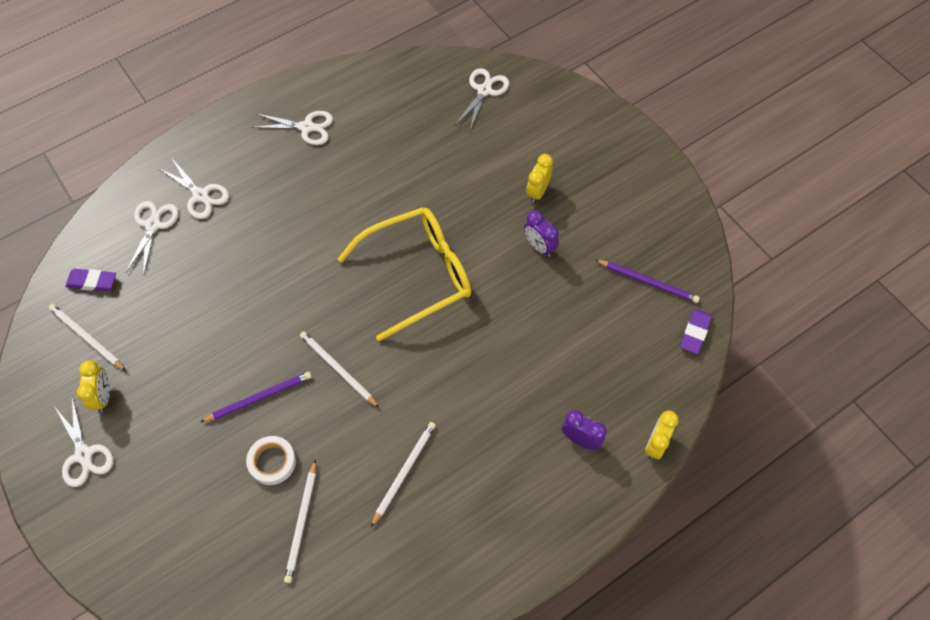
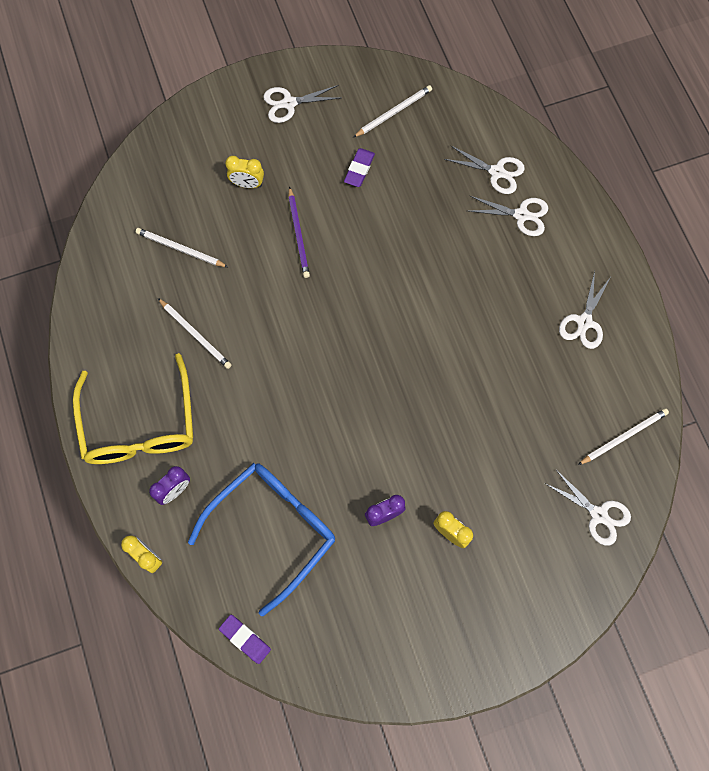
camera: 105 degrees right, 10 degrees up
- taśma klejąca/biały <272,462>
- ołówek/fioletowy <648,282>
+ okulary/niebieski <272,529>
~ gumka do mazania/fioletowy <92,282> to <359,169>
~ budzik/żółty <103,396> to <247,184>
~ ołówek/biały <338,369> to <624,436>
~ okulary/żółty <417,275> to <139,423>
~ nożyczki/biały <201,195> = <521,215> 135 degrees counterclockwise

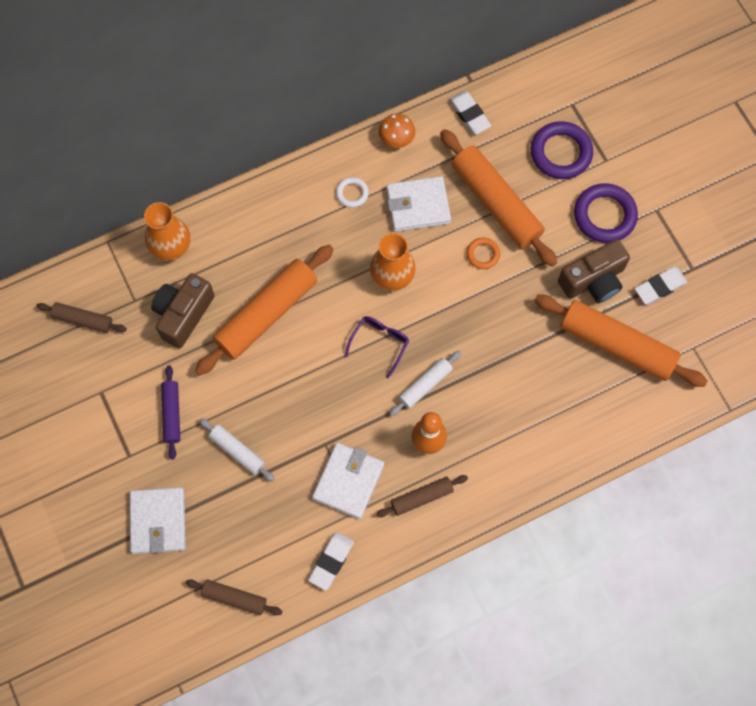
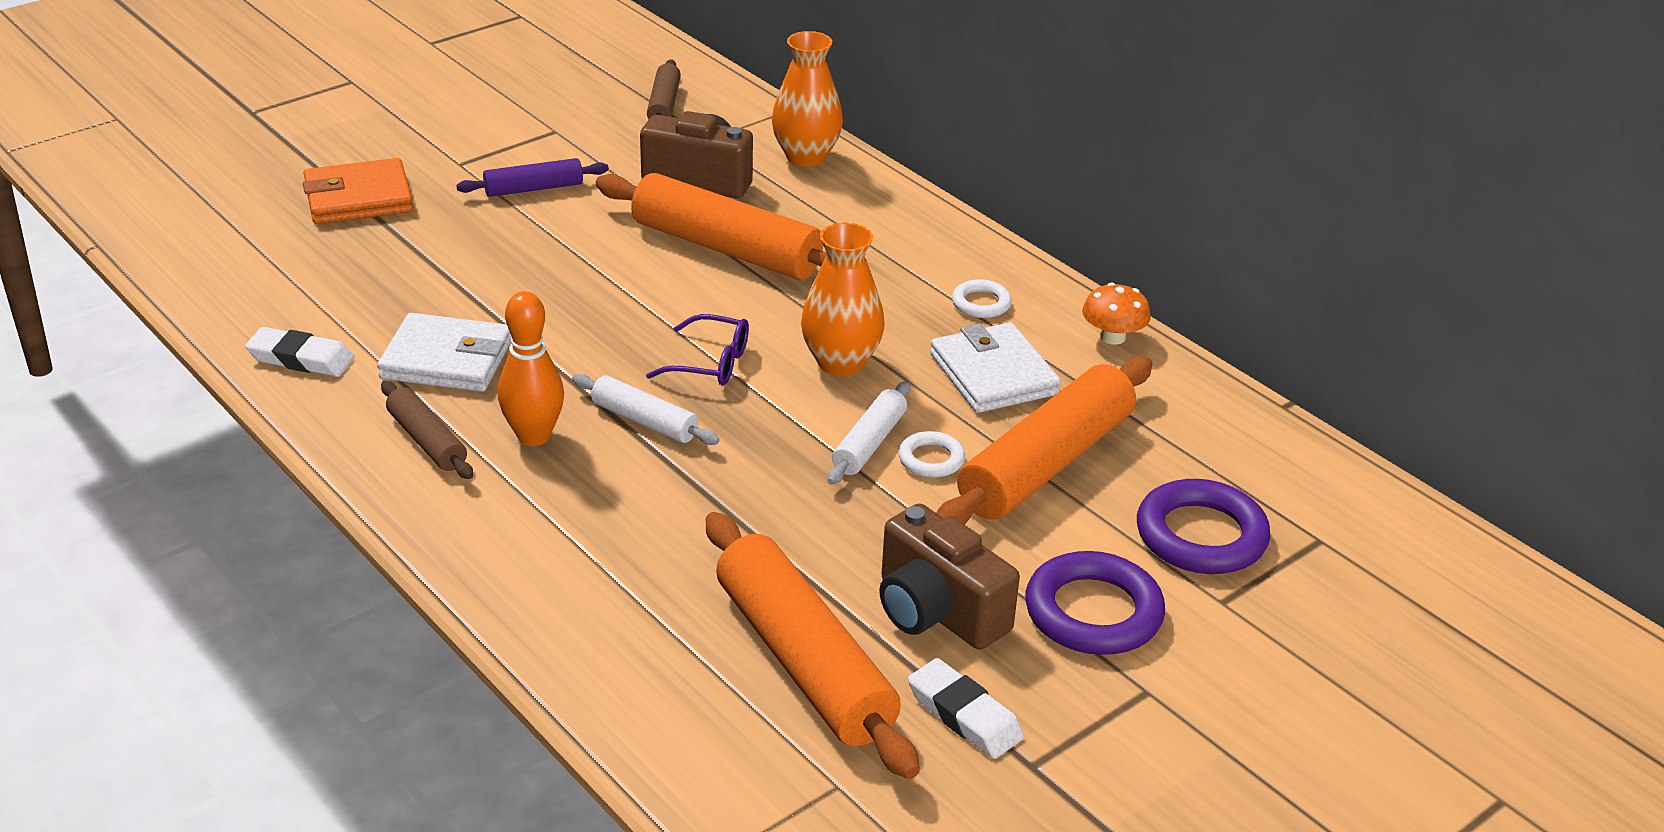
camera: 75 degrees right, 35 degrees down
- wałek do ciasta/brązowy <234,598>
- gumka do mazania/biały <469,114>
~ wałek do ciasta/biały <237,451> to <869,443>
~ portfel/biały <158,521> to portfel/pomarańczowy <358,198>
~ pierścień/pomarańczowy <483,254> to pierścień/biały <931,459>
~ wałek do ciasta/pomarańczowy <617,344> = <804,661> 45 degrees counterclockwise

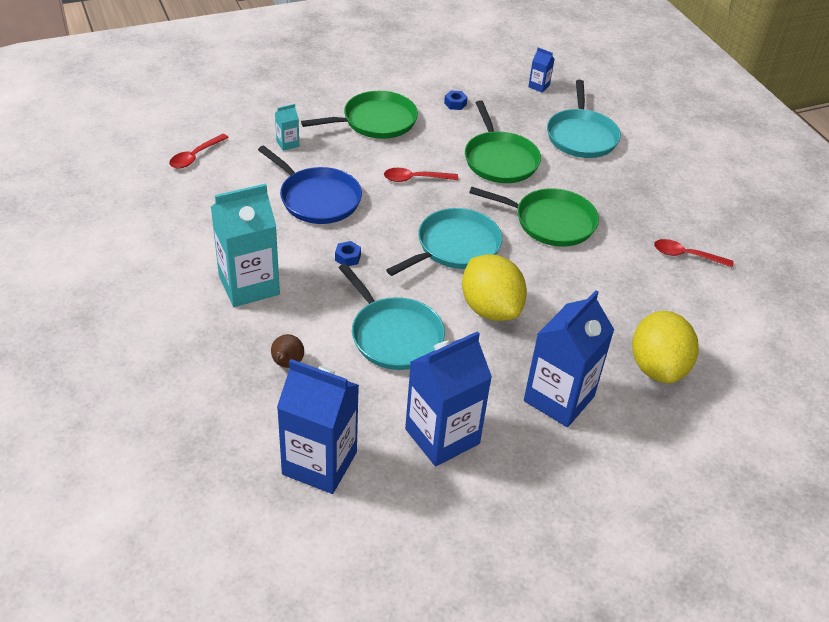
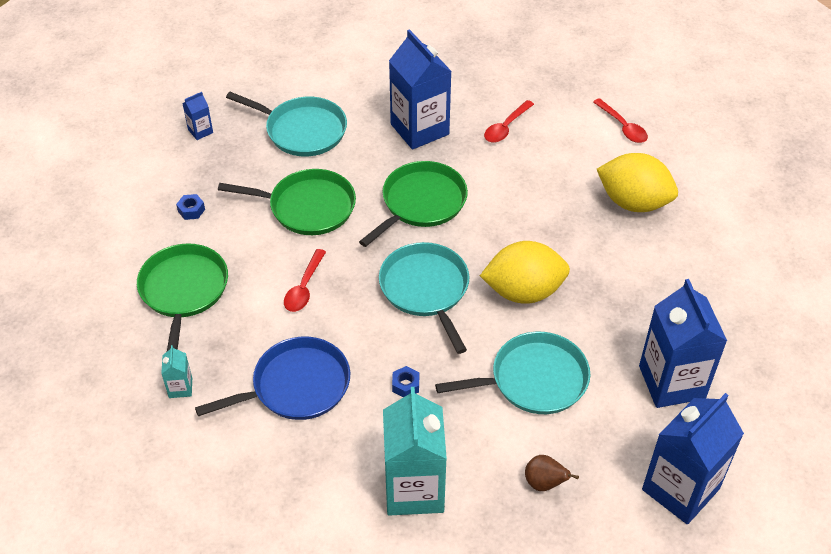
camera: 65 degrees left, 5 degrees up
~ łyżka/czerwony <195,156> to <622,126>
~ karton mleka/niebieski <559,398> to <419,129>

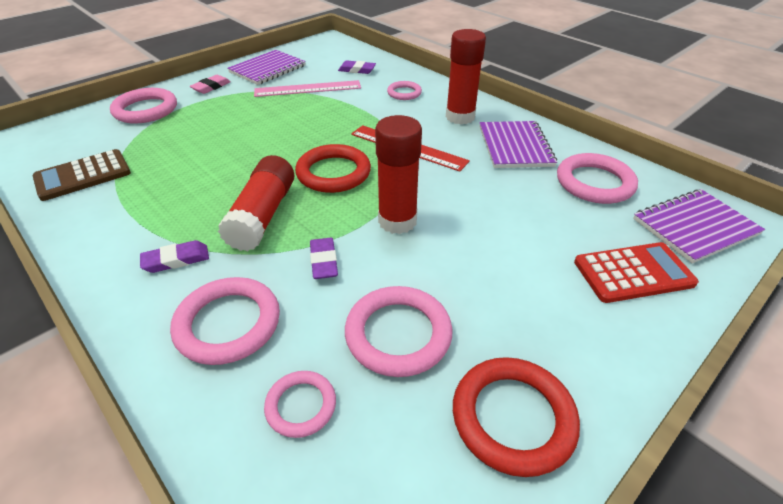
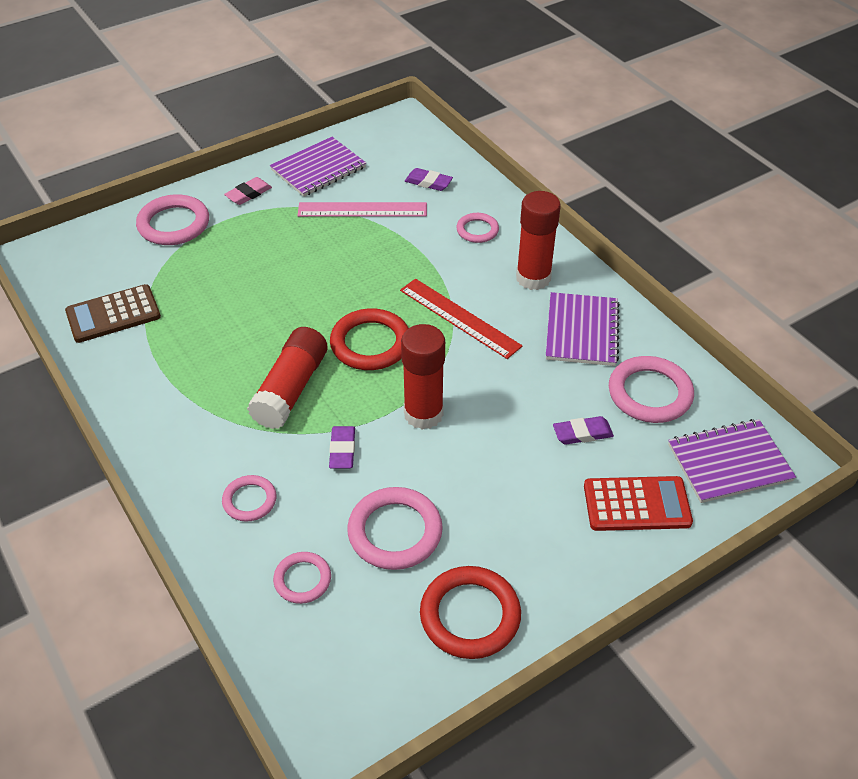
camera: 10 degrees right, 5 degrees up
~ gumka do mazania/fioletowy <176,260> to <582,433>
~ pierścień/różowy <228,324> = <249,500> x0.59

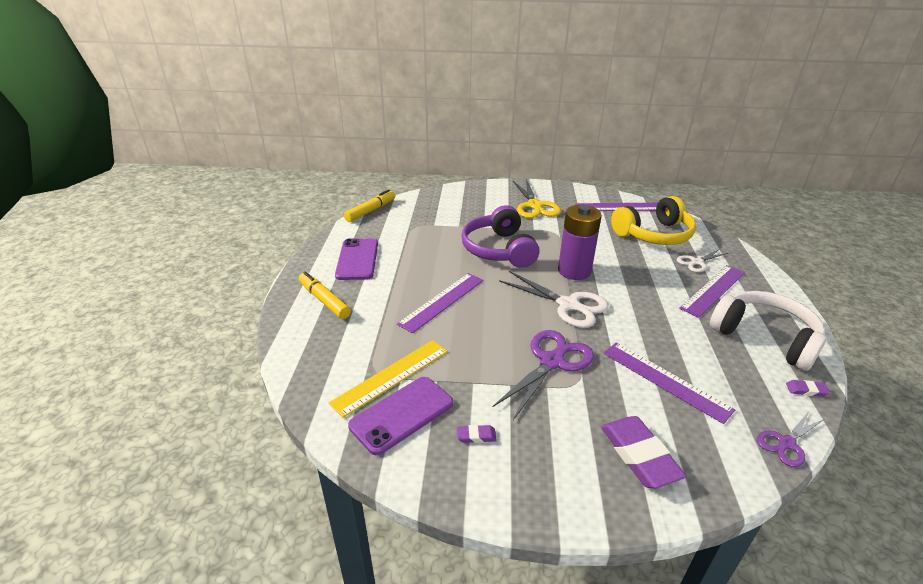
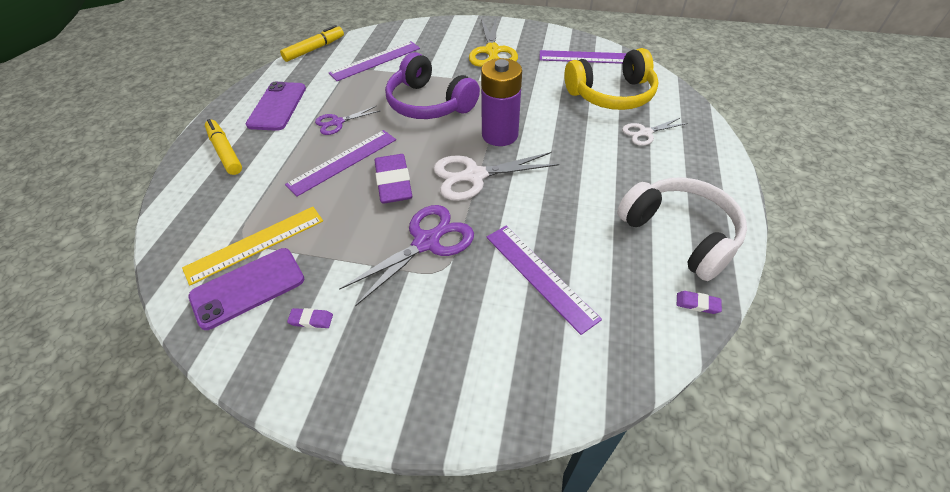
camera: 10 degrees right, 15 degrees up
~ gumka do mazania/fioletowy <639,455> to <394,182>
~ linijka/fioletowy <713,290> to <375,60>
~ nożyczki/fioletowy <786,443> to <337,122>
~ słuchawki/fioletowy <499,250> = <429,103> 45 degrees counterclockwise
~ nożyczki/biały <568,305> = <474,176> 120 degrees clockwise

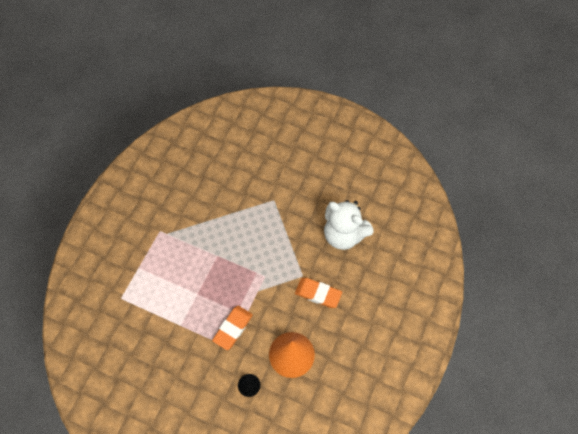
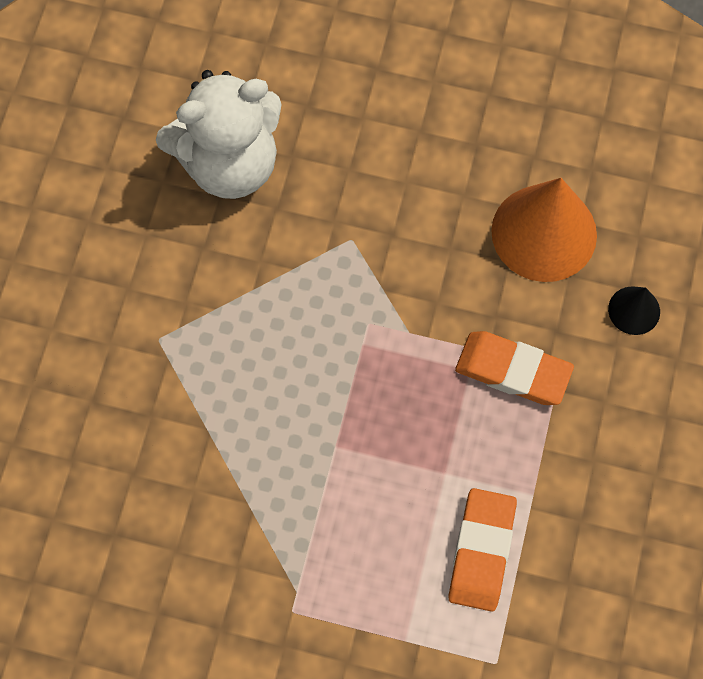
camera: 100 degrees left, 5 degrees up
~ gumka do mazania/pomarańczowy <318,293> to <481,551>
~ miś/biały <344,234> = <229,163> 45 degrees clockwise

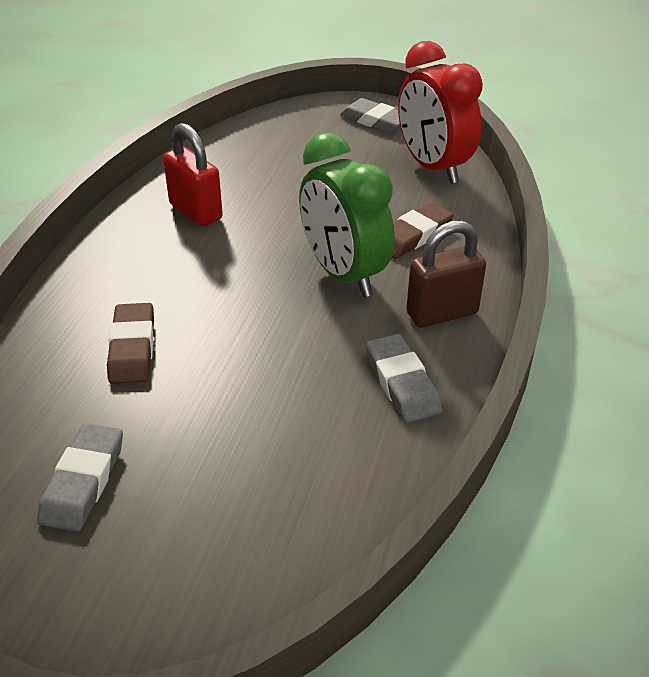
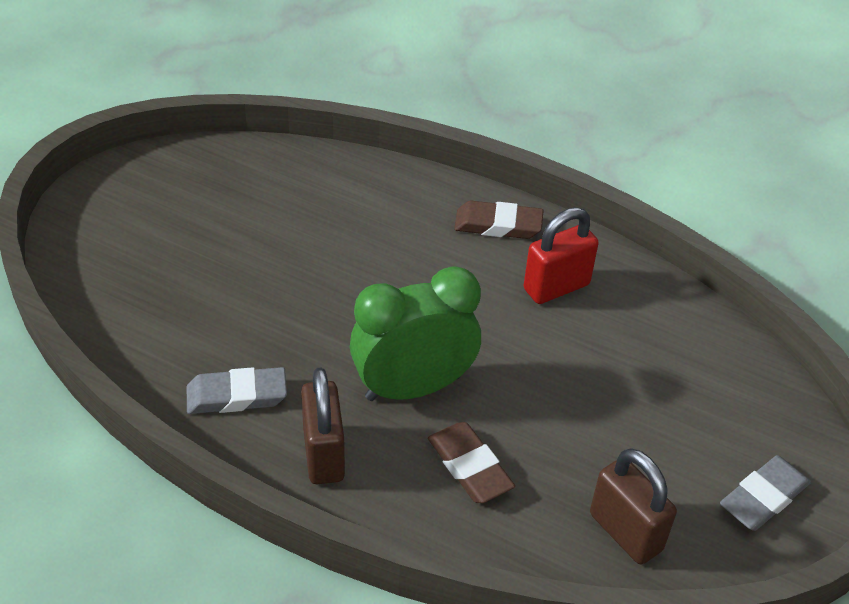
camera: 100 degrees right, 5 degrees up
- gumka do mazania/szary <83,481>
~ gumka do mazania/brązowy <132,348> to <498,225>
~ budzik/czerwony <433,167> to kłódka/brązowy <625,532>

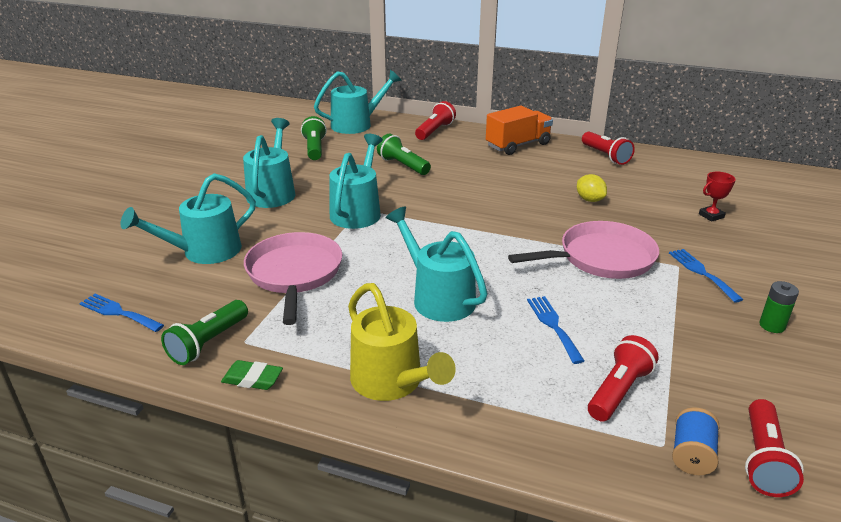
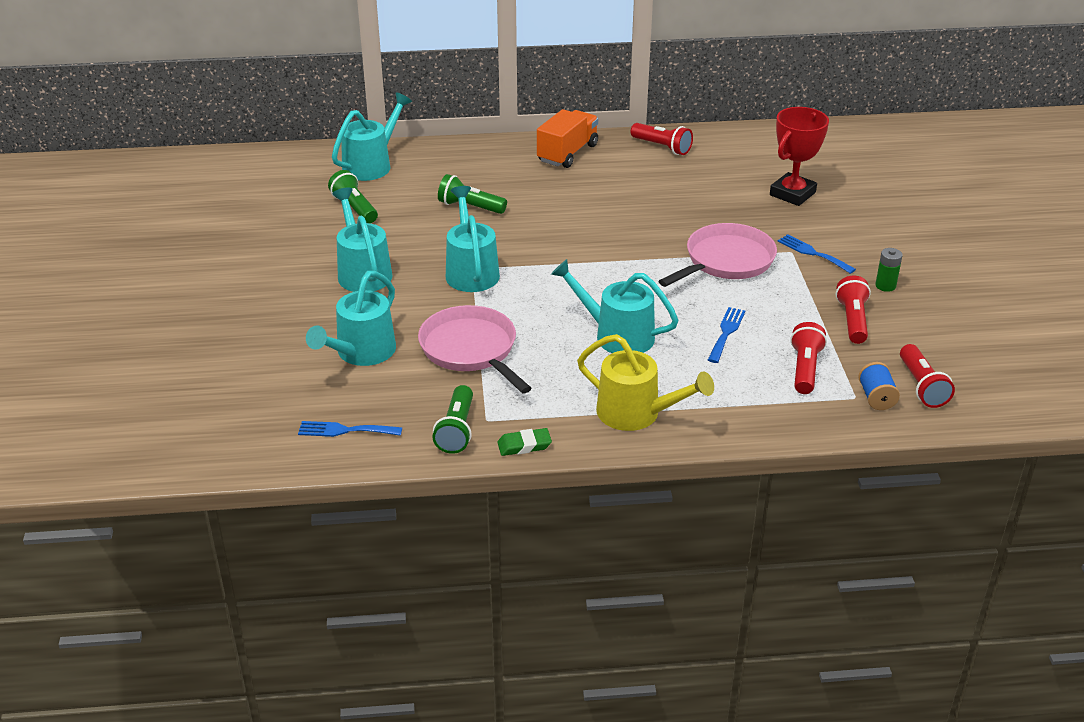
camera: 25 degrees left, 5 degrees up
- cytryna/żółty <589,200>
~ latarka/czerwony <435,131> to <852,320>
~ widelec/niebieski <553,325> = <726,332> 60 degrees clockwise
~ puchar/czerwony <711,216> = <792,194> x2.01

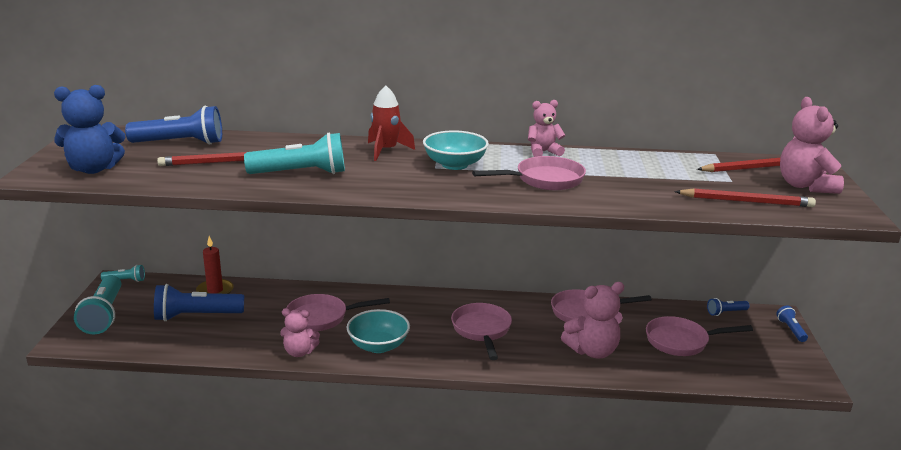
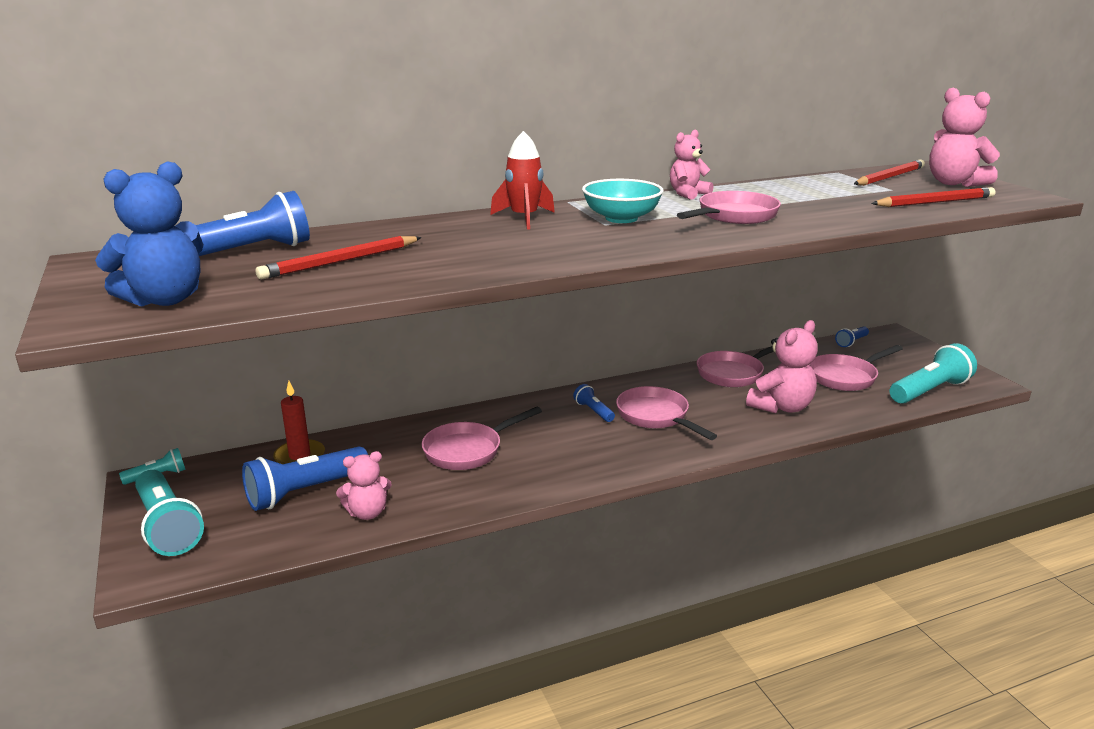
camera: 25 degrees left, 0 degrees up
- miska/turkusowy <378,346>
~ latarka/turkusowy <301,173> to <929,391>
~ miś/różowy <299,352> to <367,513>
~ latarka/niebieski <791,330> to <593,411>

